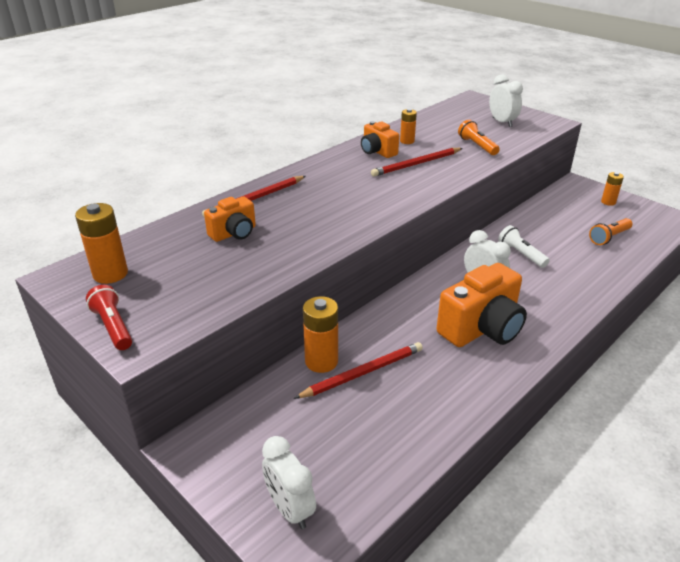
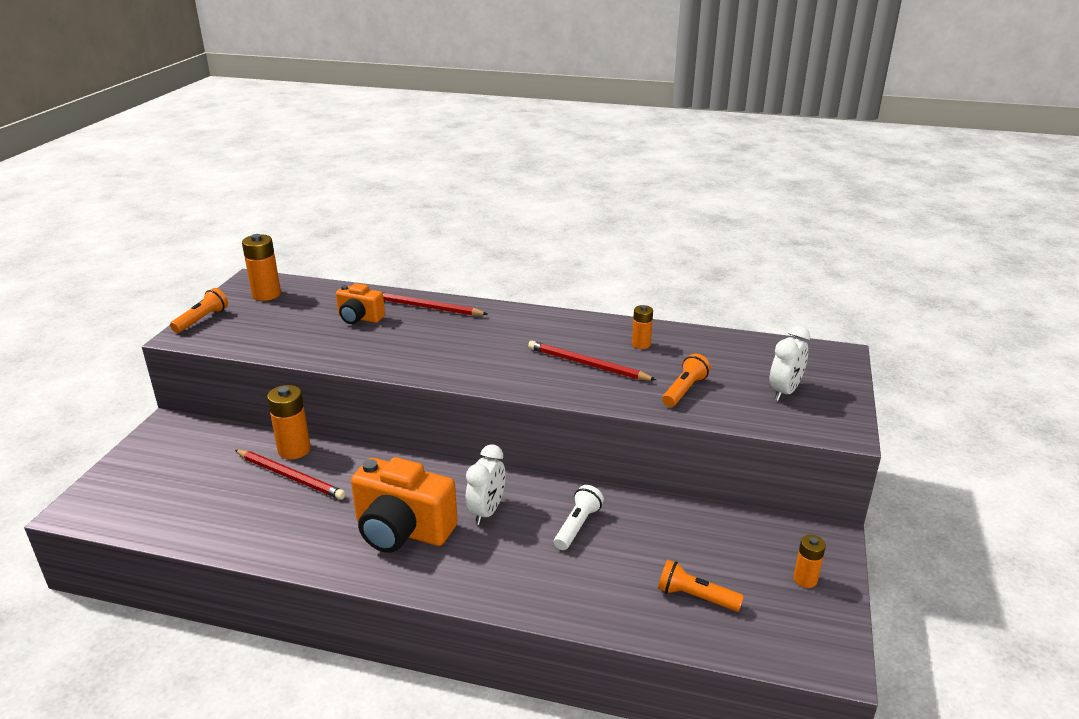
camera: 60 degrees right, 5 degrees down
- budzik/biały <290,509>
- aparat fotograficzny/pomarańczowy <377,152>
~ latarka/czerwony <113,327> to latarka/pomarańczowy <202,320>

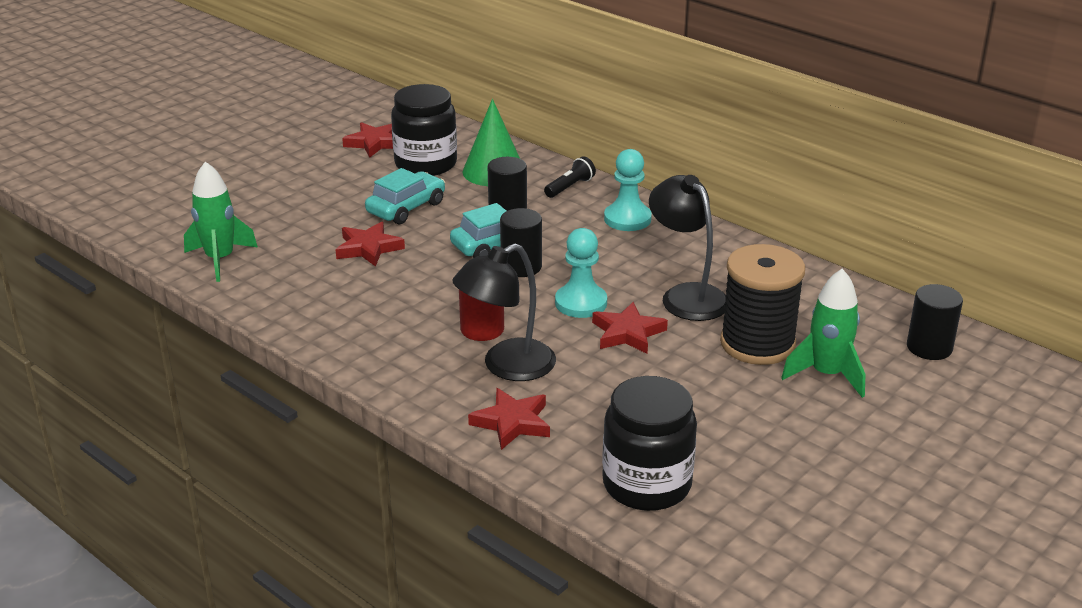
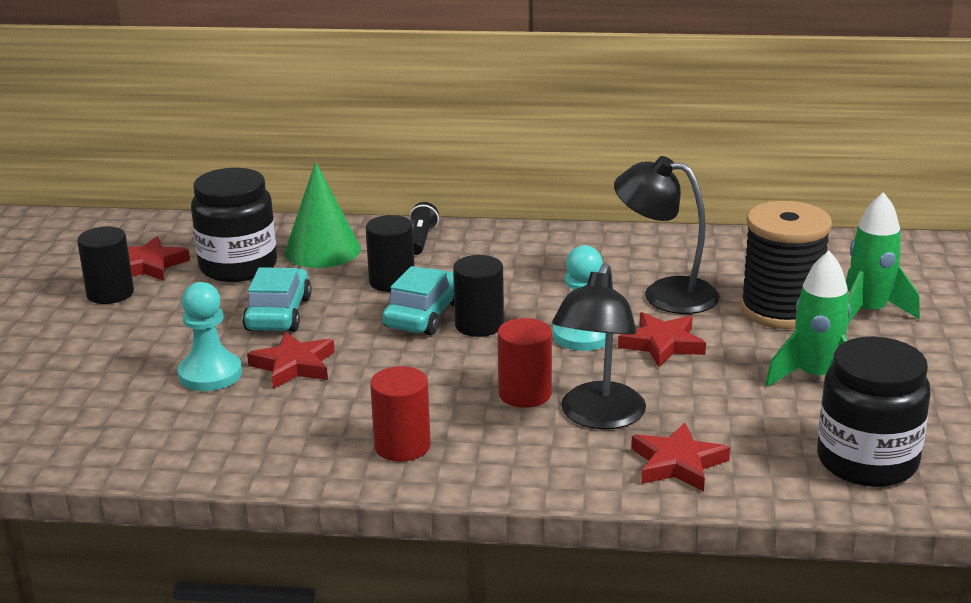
camera: 35 degrees left, 5 degrees down
+ walec/czerwony <402,446>
~ rakieta/zielony <220,259> to <815,378>
~ pionek/turkusowy <627,219> to <210,374>
~ walec/czarny <929,347> to <110,293>

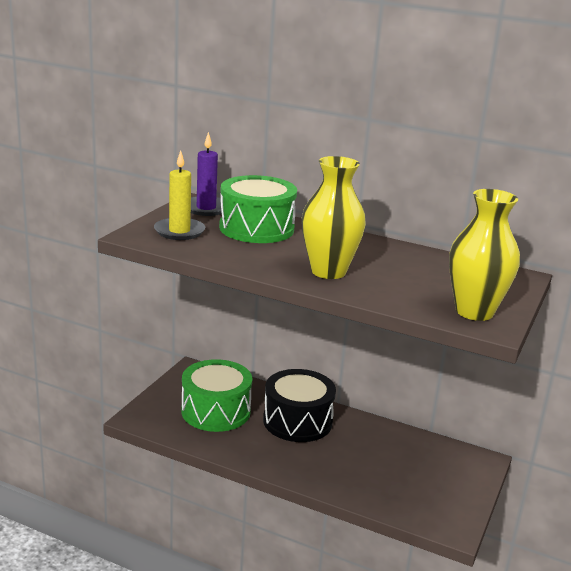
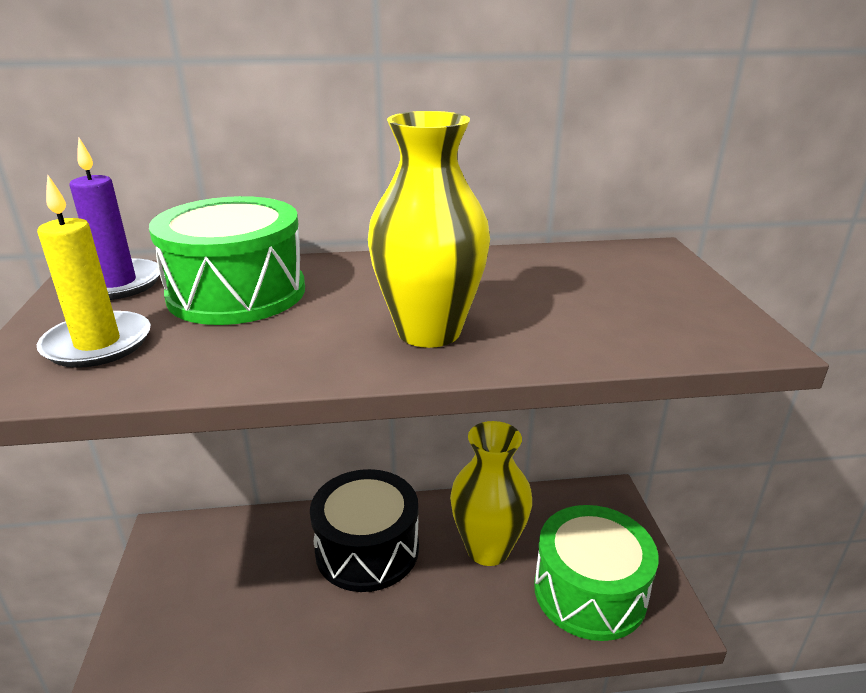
camera: 30 degrees left, 5 degrees up
~ bęben/zielony <216,411> to <589,591>
~ wazon/żółty <474,312> to <488,549>

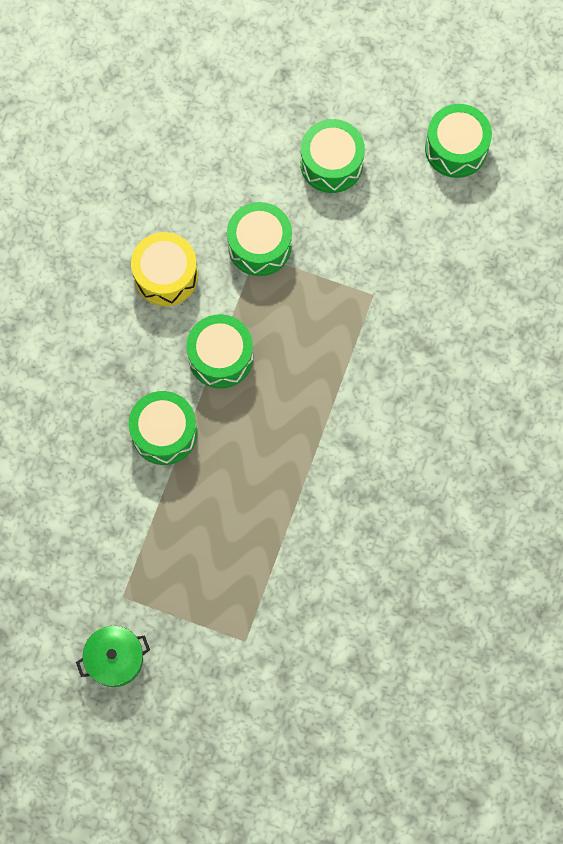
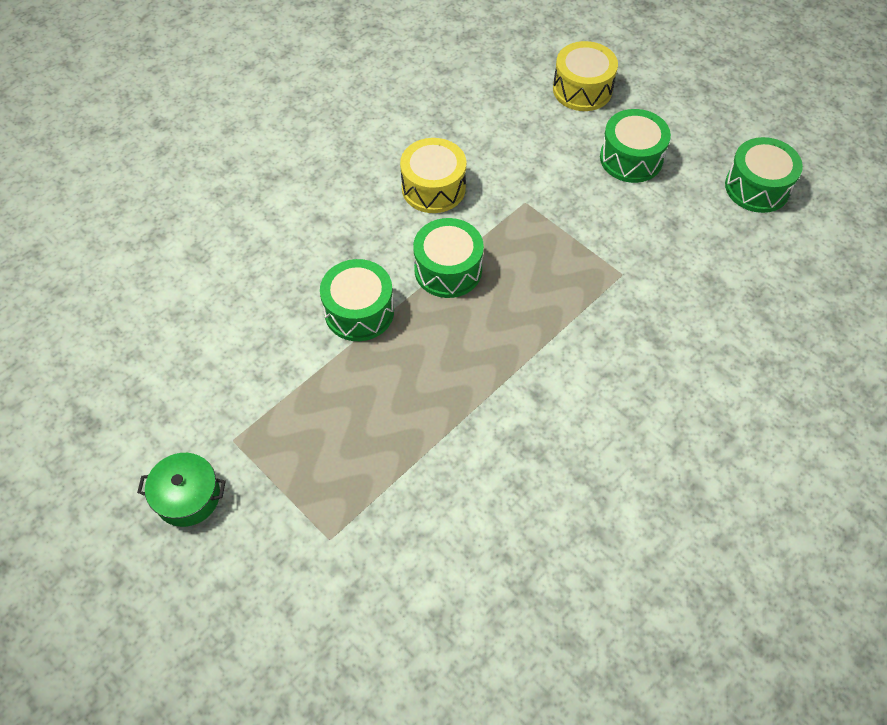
camera: 25 degrees right, 15 degrees down
- bęben/zielony <259,246>
+ bęben/żółty <582,89>

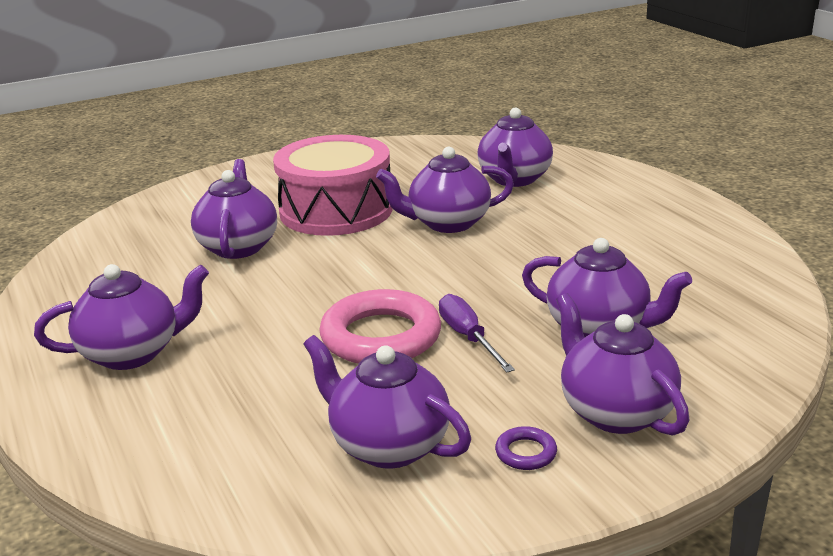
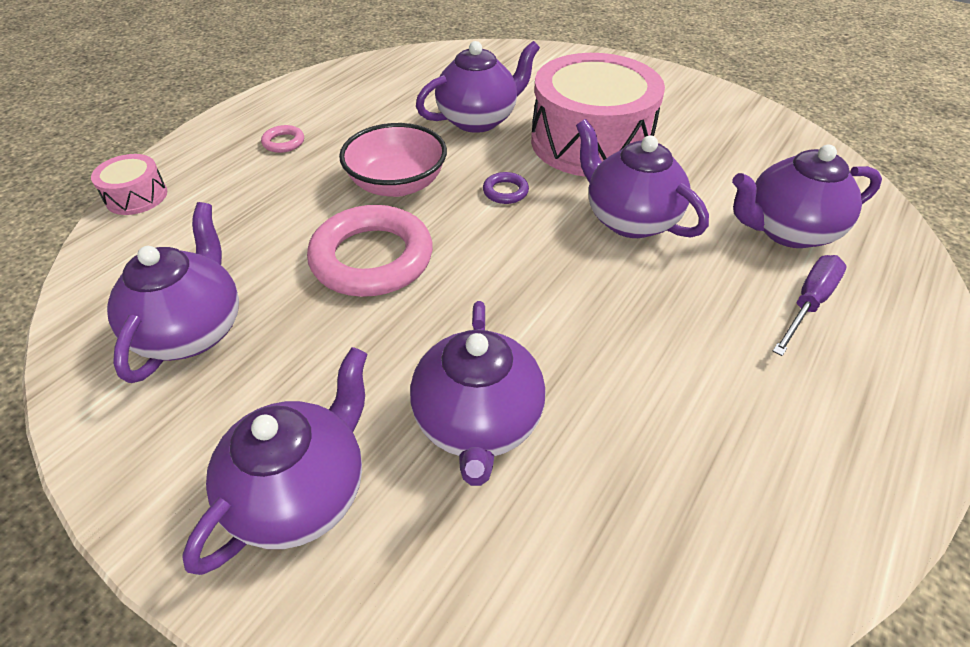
camera: 60 degrees right, 20 degrees up
+ bęben/różowy <136,196>
+ miska/różowy <397,184>
~ śrubokręt/fioletowy <468,337> to <808,304>
~ pierścień/fioletowy <526,453> to <505,191>
~ imbryk/fioletowy <132,353> to pierścień/różowy <283,142>

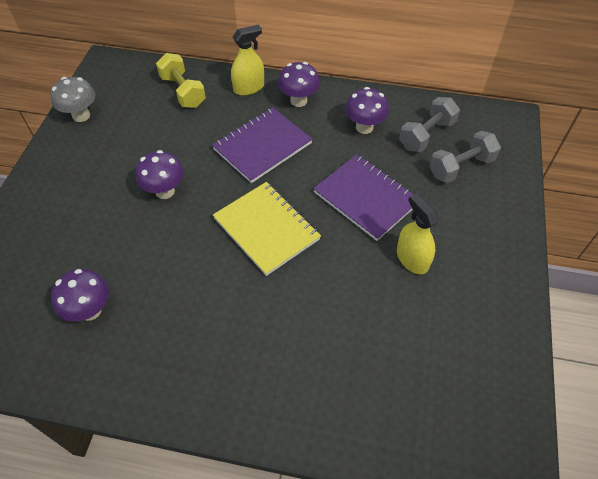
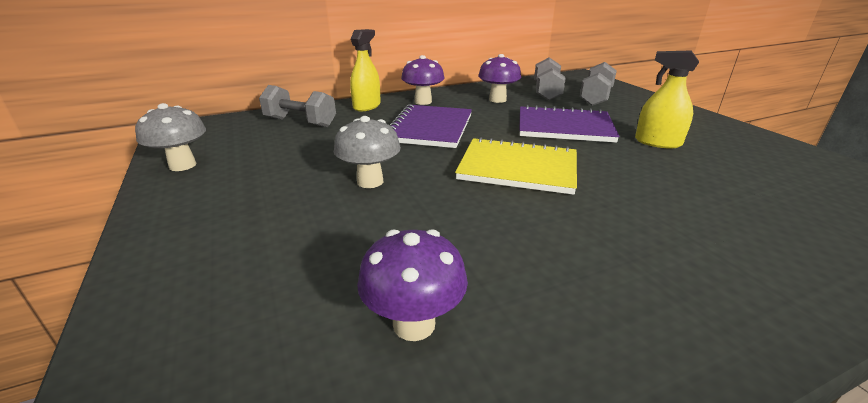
camera: 35 degrees left, 25 degrees down
~ grzyb/fioletowy <165,191> to grzyb/szary <370,181>
~ hantel/żółty <183,91> to hantel/szary <300,122>

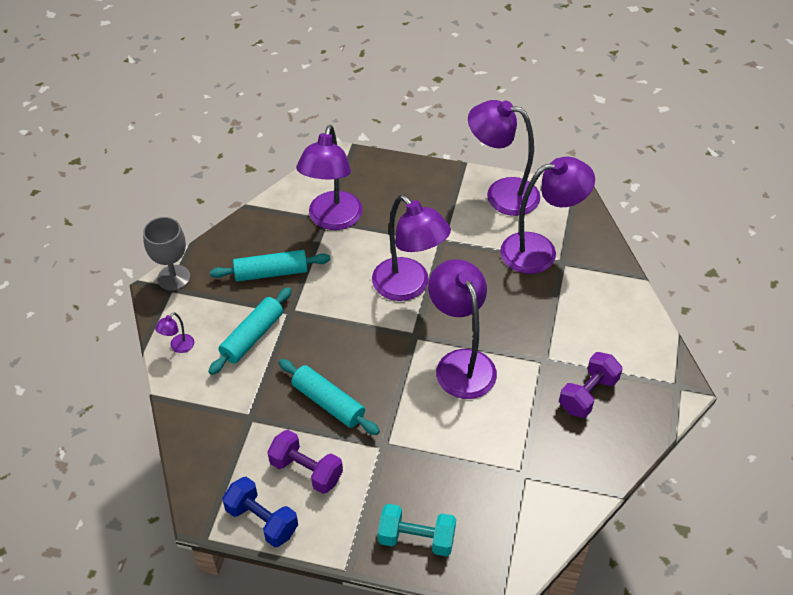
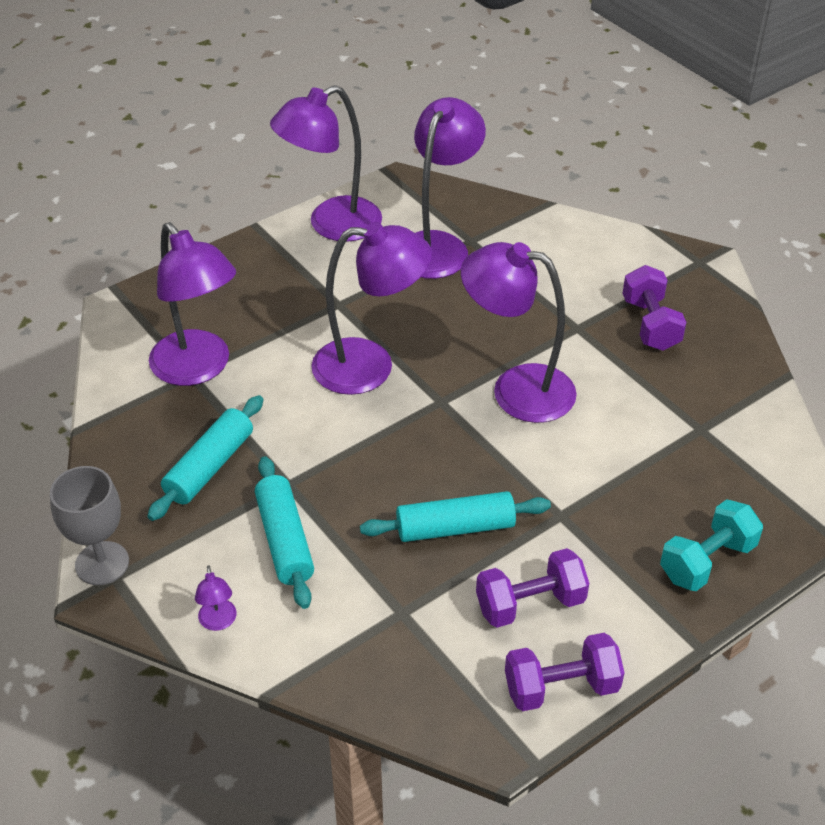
camera: 50 degrees left, 5 degrees down
~ hantel/niebieski <262,520> to hantel/fioletowy <561,687>

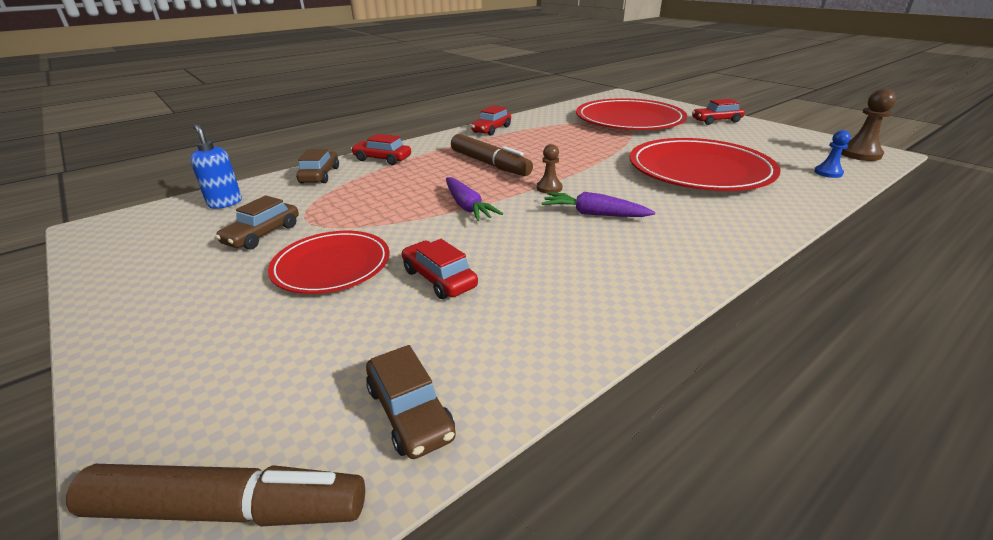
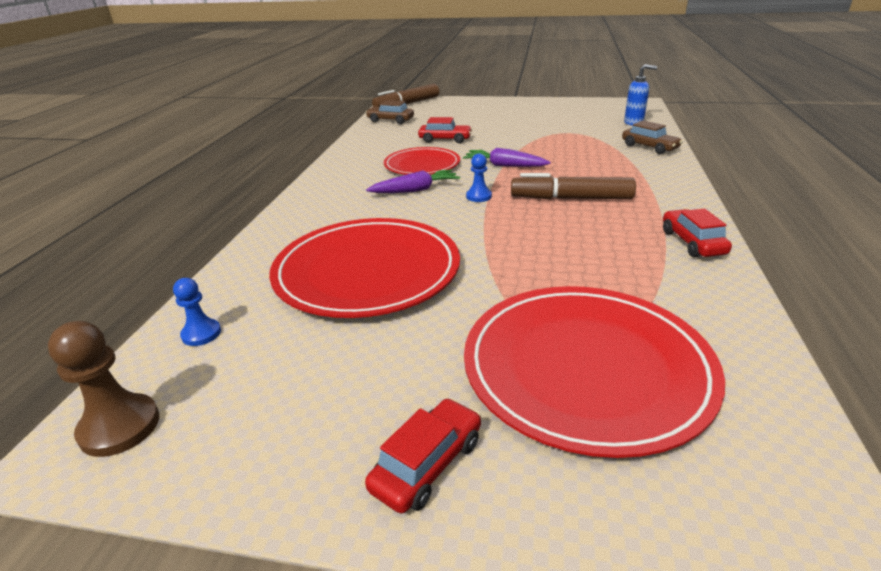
camera: 140 degrees right, 0 degrees up
- samochód/brązowy <262,234>
- samochód/czerwony <382,159>
~ talerz/czerwony <332,265> to <422,165>
~ pionek/brązowy <549,188> to pionek/niebieski <478,196>

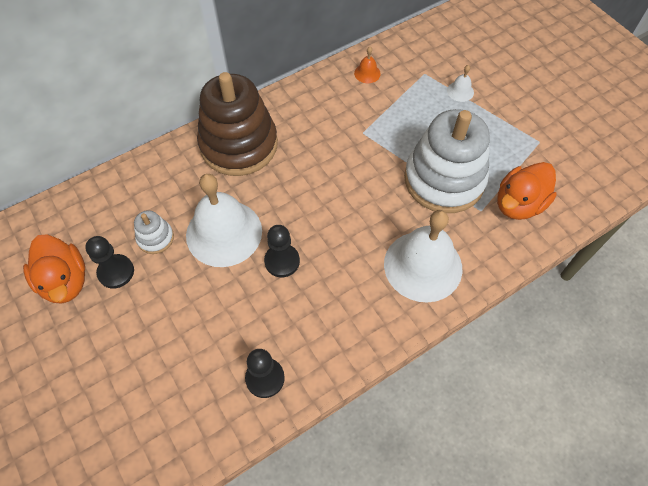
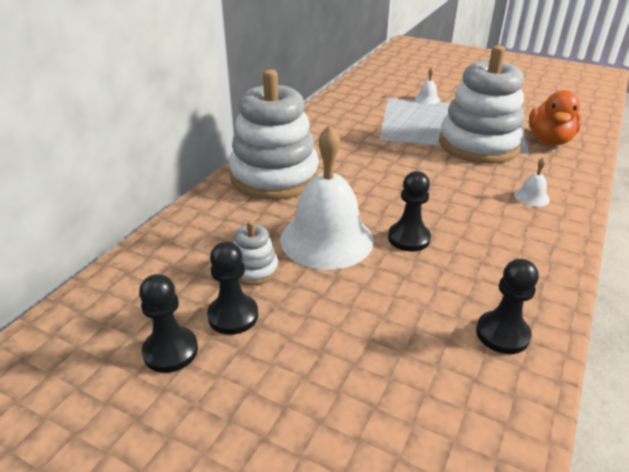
camera: 30 degrees left, 25 degrees down
- dzwonek/pomarańczowy <367,73>
~ kaczka/pomarańczowy <65,281> to pionek/czarny <170,351>
~ zabawka nakładanka/brązowy <239,145> to zabawka nakładanka/biały <274,177>
~ dzwonek/biały <423,266> = <531,197> x0.41

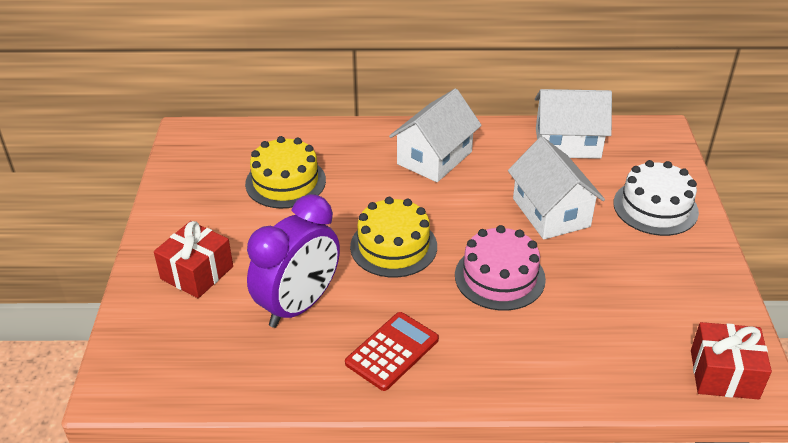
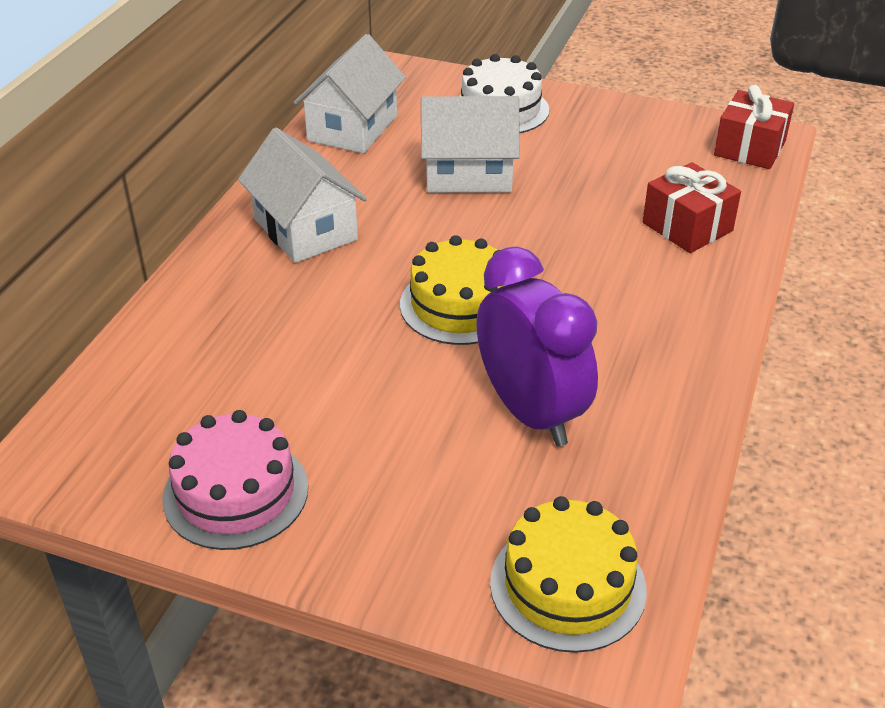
camera: 70 degrees left, 0 degrees up
- kalkulator/czerwony <392,351>
~ prezent/czerwony <197,273> to <687,227>
~ tort/żółty <285,182> to <567,585>
~ tort/różowy <499,277> to <236,493>

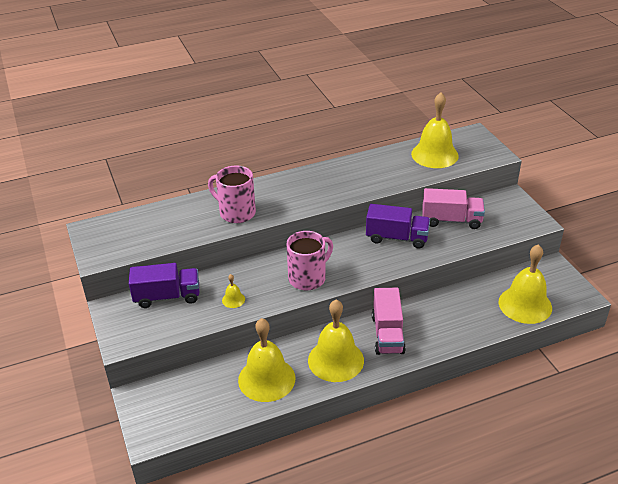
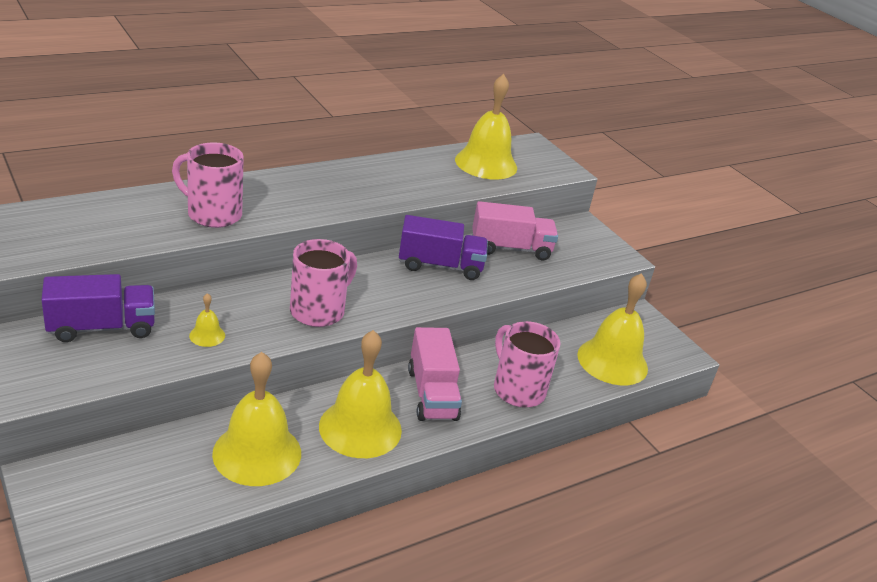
camera: 15 degrees left, 5 degrees down
+ kubek/różowy <517,389>

